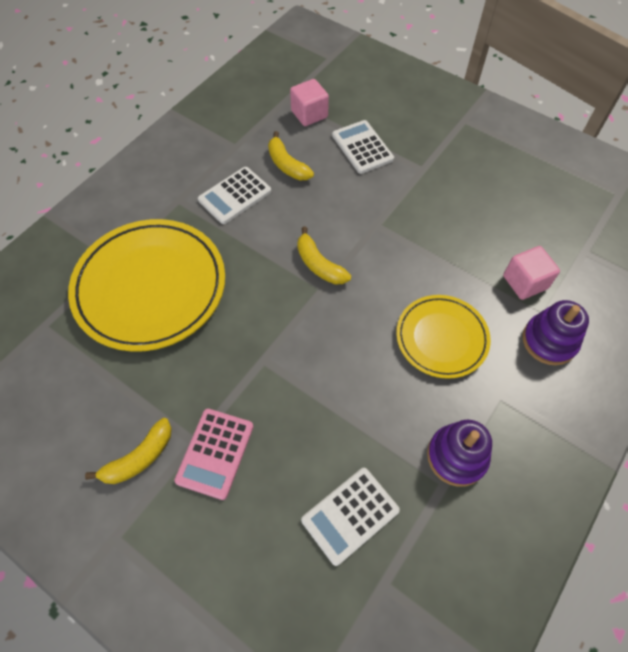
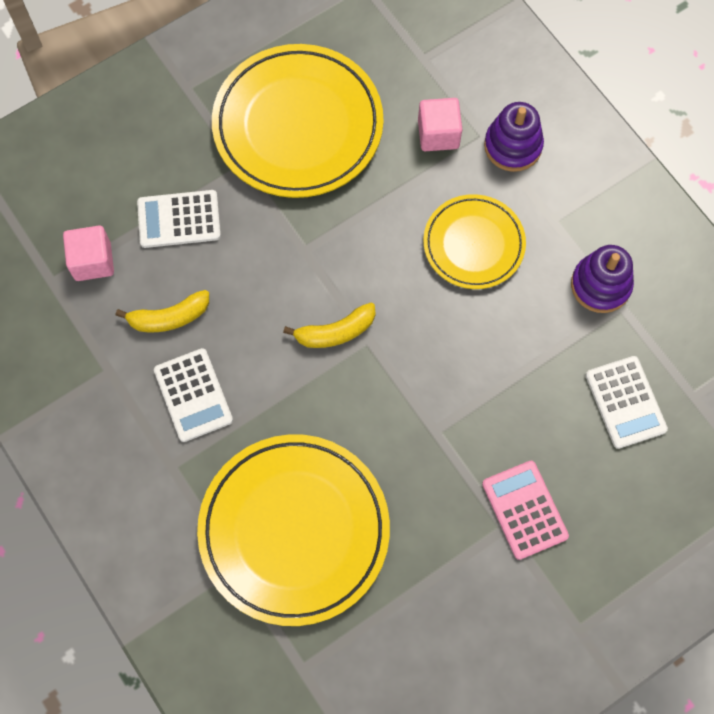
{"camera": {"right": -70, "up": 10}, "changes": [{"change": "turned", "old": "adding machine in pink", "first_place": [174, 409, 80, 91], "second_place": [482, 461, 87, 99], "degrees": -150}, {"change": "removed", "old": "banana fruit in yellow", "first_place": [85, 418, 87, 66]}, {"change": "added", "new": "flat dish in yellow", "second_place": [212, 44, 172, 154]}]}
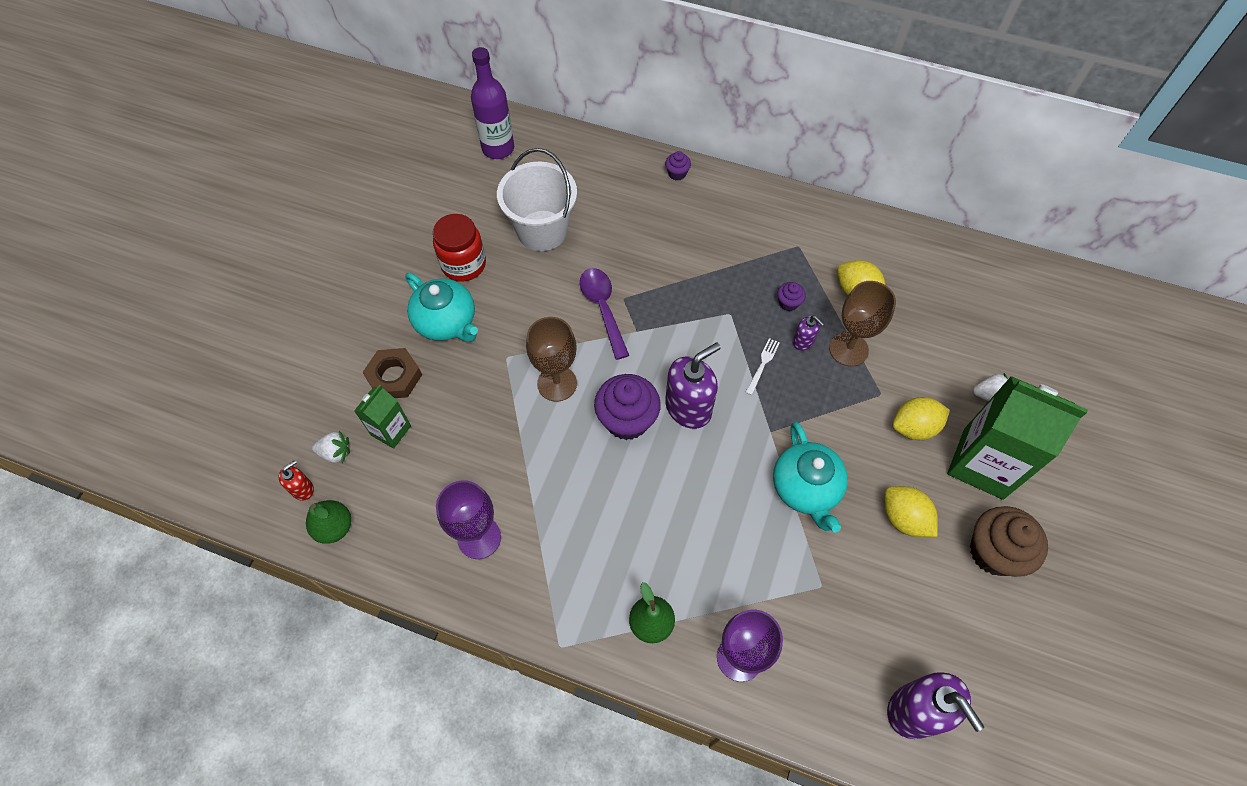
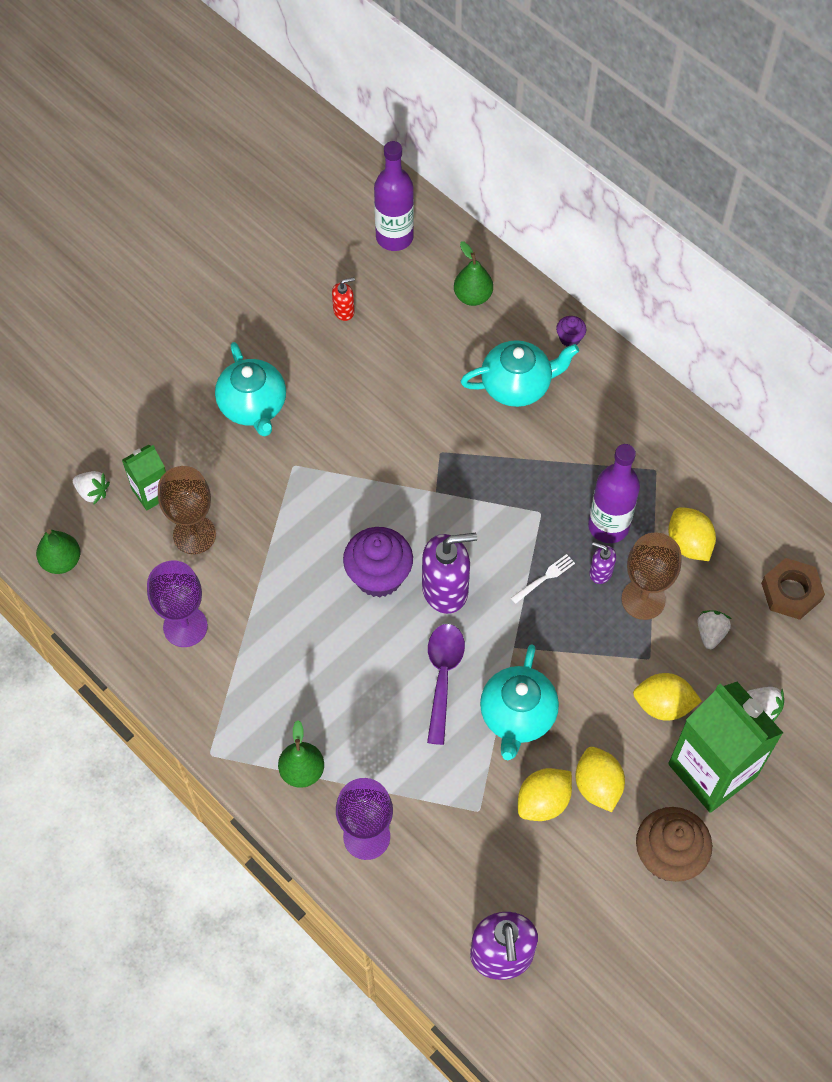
{"camera": {"right": 25, "up": 0}, "changes": [{"change": "removed", "old": "sand bucket in pure white", "first_place": [497, 148, 80, 103]}, {"change": "removed", "old": "preserve jar in red", "first_place": [433, 214, 53, 67]}, {"change": "moved", "old": "tablespoon in violet", "first_place": [580, 268, 49, 92], "second_place": [427, 624, 38, 121]}, {"change": "replaced", "old": "cupcake in violet", "new": "drink bottle in violet", "first_place": [777, 282, 29, 29], "second_place": [588, 444, 52, 99]}, {"change": "turned", "old": "soap pump in violet", "first_place": [793, 316, 31, 35], "second_place": [589, 542, 27, 42], "degrees": 135}, {"change": "moved", "old": "chalice in russet", "first_place": [526, 317, 51, 85], "second_place": [158, 466, 58, 88]}, {"change": "moved", "old": "hexagon nut in russet", "first_place": [362, 348, 60, 50], "second_place": [761, 558, 64, 62]}, {"change": "moved", "old": "soap pump in red", "first_place": [278, 460, 36, 41], "second_place": [332, 277, 23, 44]}, {"change": "added", "new": "pear fruit in green", "second_place": [454, 241, 39, 65]}, {"change": "added", "new": "china teapot in aqua", "second_place": [461, 340, 118, 67]}, {"change": "added", "new": "strawberry in pure white", "second_place": [698, 610, 33, 39]}, {"change": "added", "new": "citrus fruit in yellow", "second_place": [518, 768, 54, 53]}]}
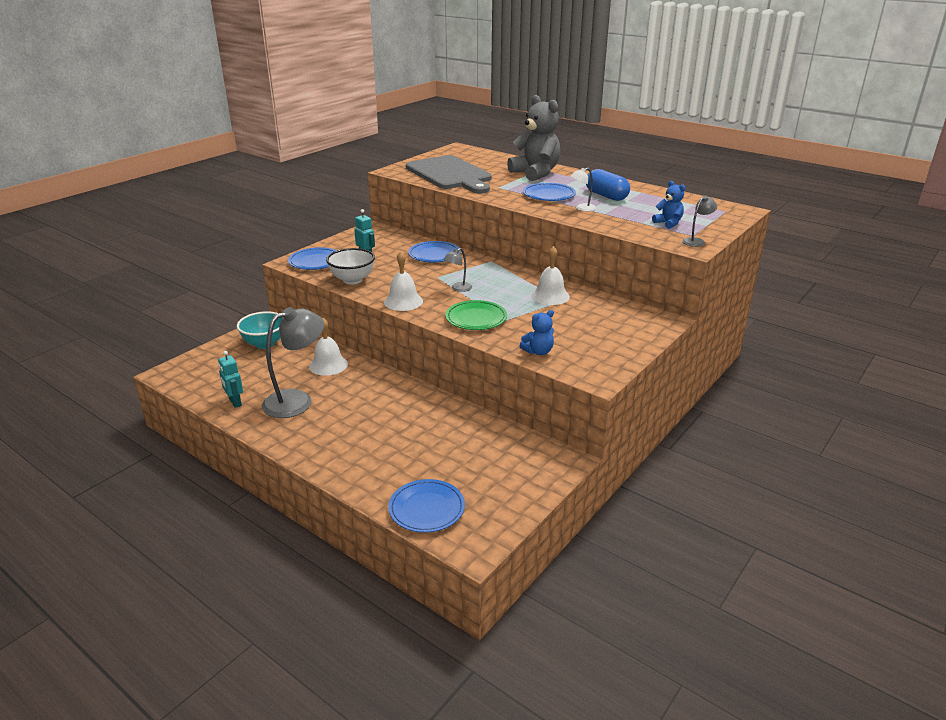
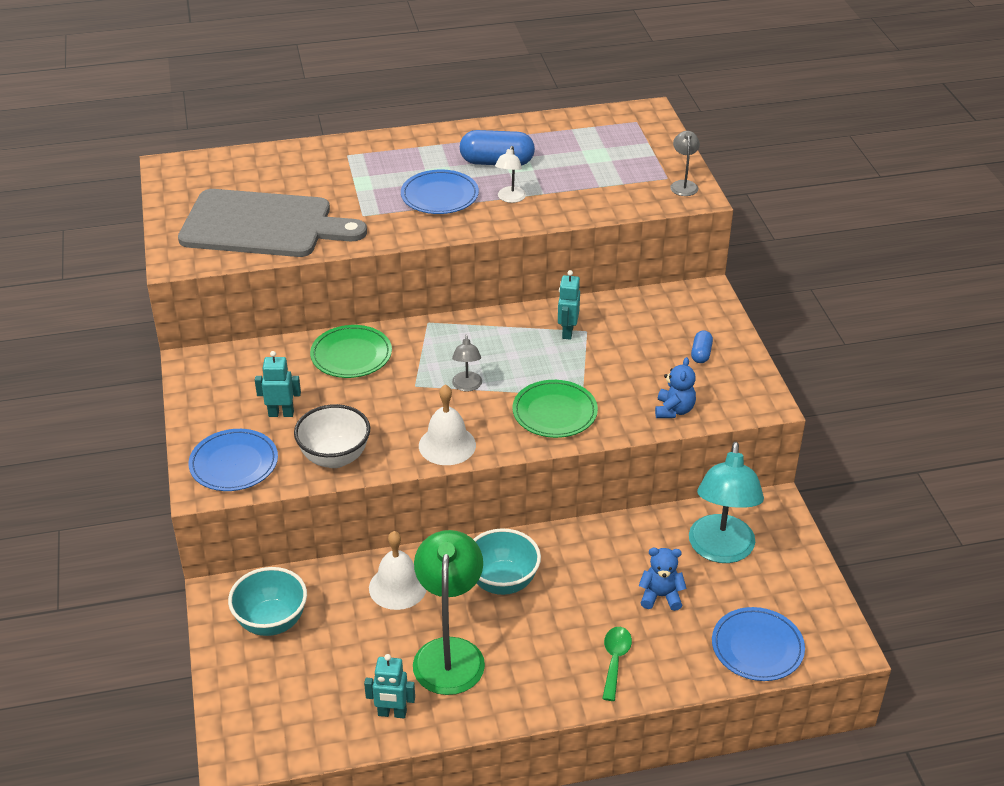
{"camera": {"right": -50, "up": 10}, "changes": [{"change": "removed", "old": "teddy bear in grey", "first_place": [507, 95, 53, 86]}, {"change": "moved", "old": "teddy bear in cobalt", "first_place": [652, 181, 33, 48], "second_place": [639, 548, 48, 63]}, {"change": "recoloured", "old": "flat dish in cobalt", "new": "flat dish in green", "first_place": [408, 241, 53, 22], "second_place": [310, 325, 82, 53]}, {"change": "replaced", "old": "bell in pure white", "new": "robot in aqua", "first_place": [531, 246, 39, 59], "second_place": [558, 270, 22, 70]}, {"change": "recoloured", "old": "lamp in grey", "new": "lamp in green", "first_place": [262, 307, 62, 111], "second_place": [413, 530, 72, 165]}, {"change": "added", "new": "capsule in cobalt", "second_place": [691, 330, 22, 33]}, {"change": "added", "new": "lamp in aqua", "second_place": [689, 442, 75, 121]}, {"change": "added", "new": "deep dish in aqua", "second_place": [473, 528, 68, 67]}, {"change": "added", "new": "tablespoon in green", "second_place": [602, 627, 30, 74]}]}
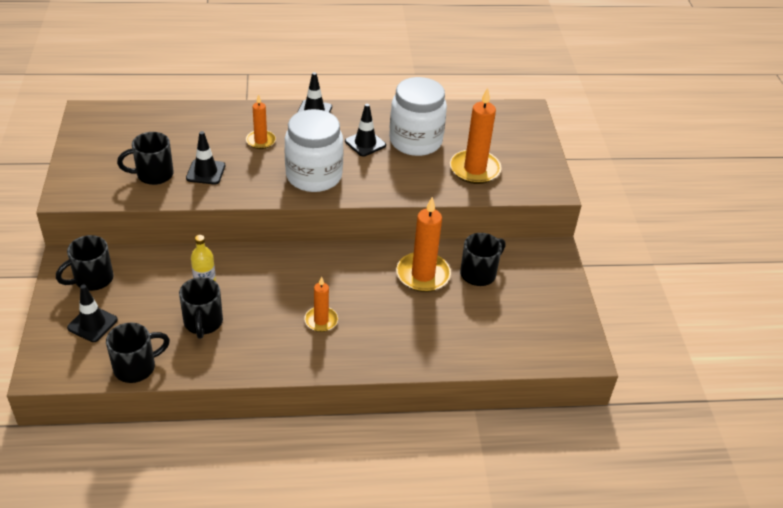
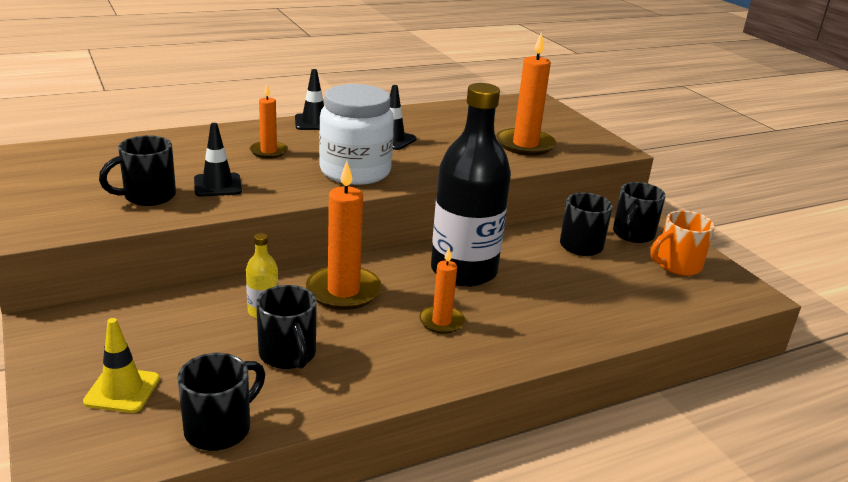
{"camera": {"right": -20, "up": -15}, "changes": [{"change": "removed", "old": "preserve jar in pure white", "first_place": [389, 77, 58, 79]}, {"change": "moved", "old": "wax candle in bright orange", "first_place": [396, 197, 55, 95], "second_place": [306, 161, 76, 149]}, {"change": "moved", "old": "mug in jet-black", "first_place": [56, 235, 58, 56], "second_place": [613, 182, 53, 61]}, {"change": "recoloured", "old": "road cone in jet-black", "new": "road cone in yellow", "first_place": [67, 285, 51, 57], "second_place": [83, 318, 77, 95]}, {"change": "added", "new": "drink bottle in jet-black", "second_place": [431, 83, 80, 204]}, {"change": "added", "new": "mug in bright orange", "second_place": [650, 210, 65, 66]}]}
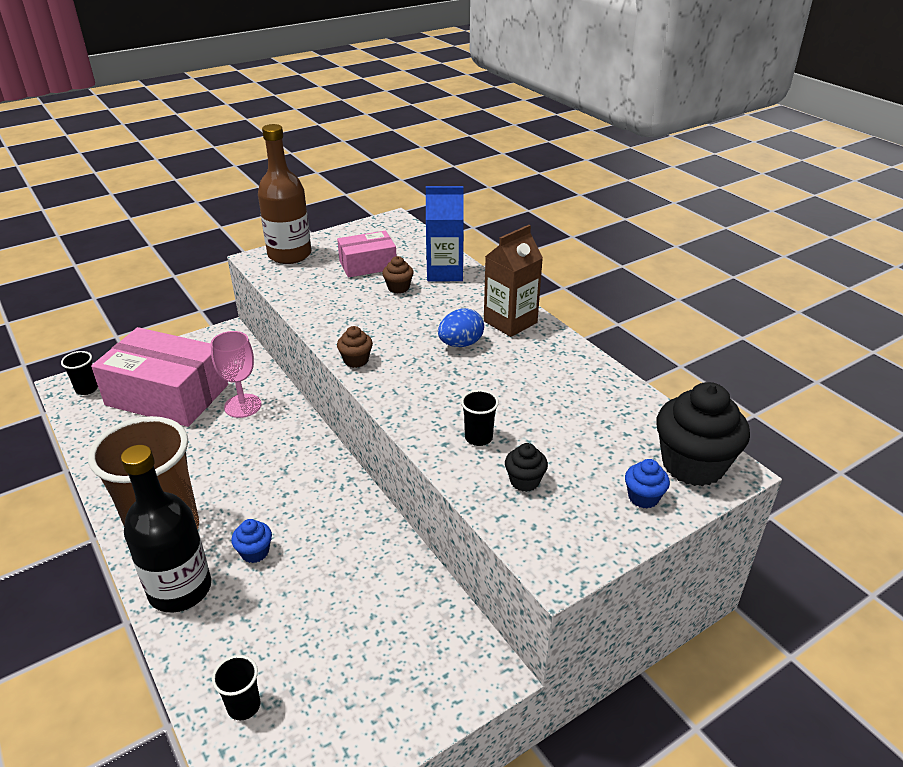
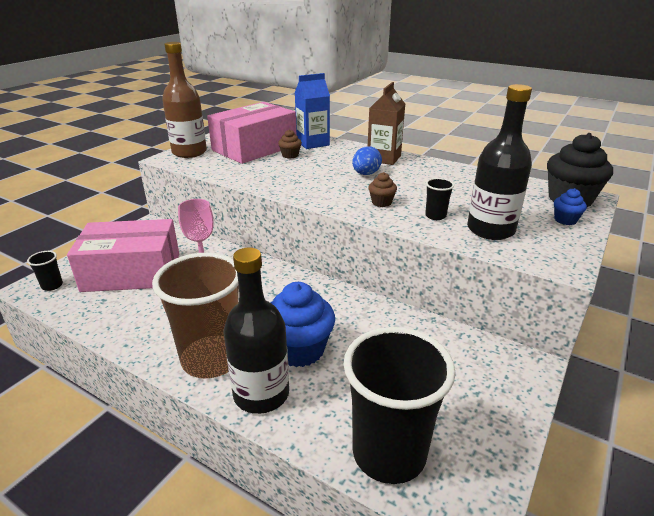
{"camera": {"right": -25, "up": -5}, "changes": [{"change": "resized", "old": "package in pink", "first_place": [337, 231, 59, 47], "second_place": [207, 102, 89, 62], "factor": 1.83}, {"change": "moved", "old": "cupcake in russet", "first_place": [337, 326, 36, 42], "second_place": [368, 172, 29, 35]}, {"change": "replaced", "old": "cupcake in jet-black", "new": "drink bottle in jet-black", "first_place": [505, 443, 43, 49], "second_place": [467, 84, 65, 156]}, {"change": "resized", "old": "cupcake in cobalt", "first_place": [231, 519, 41, 44], "second_place": [271, 282, 64, 85], "factor": 2.11}, {"change": "resized", "old": "cup in jet-black", "first_place": [212, 655, 49, 65], "second_place": [344, 327, 112, 157], "factor": 2.5}]}
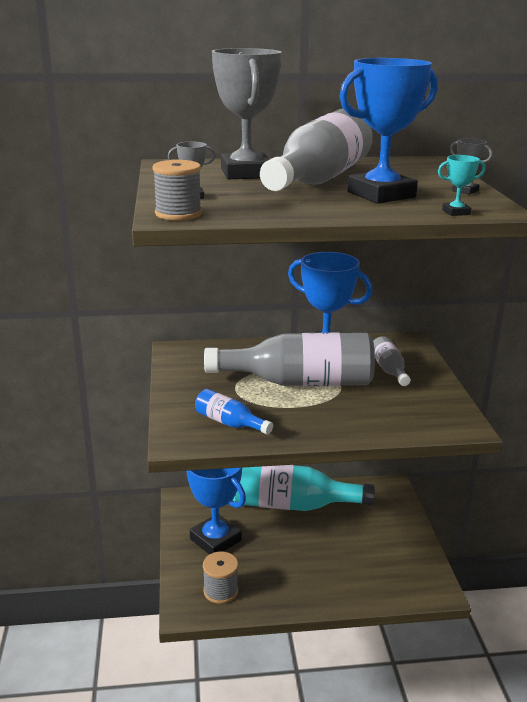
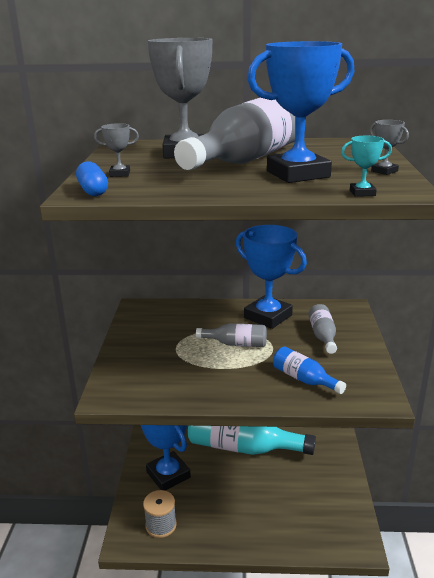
{"camera": {"right": 10, "up": 0}, "changes": [{"change": "replaced", "old": "bobbin in grey", "new": "capsule in cobalt", "first_place": [152, 160, 50, 61], "second_place": [76, 161, 32, 35]}, {"change": "resized", "old": "drink bottle in grey", "first_place": [204, 333, 171, 53], "second_place": [196, 323, 71, 24], "factor": 0.46}, {"change": "moved", "old": "drink bottle in cobalt", "first_place": [195, 389, 78, 46], "second_place": [273, 347, 73, 47]}]}
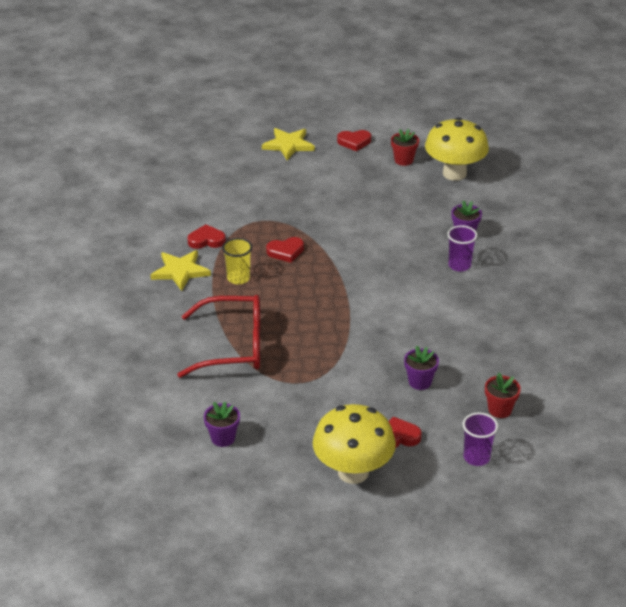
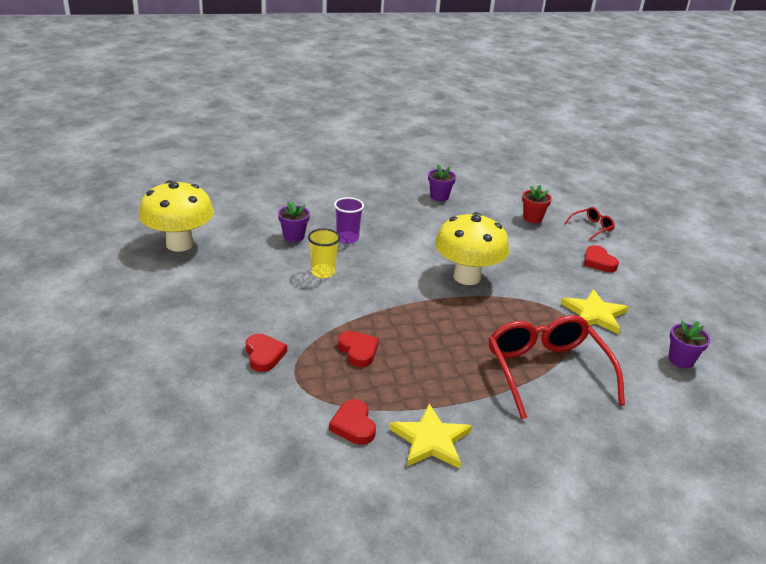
{"camera": {"right": -105, "up": -5}, "changes": [{"change": "moved", "old": "five-pointed star in yellow", "first_place": [262, 128, 53, 32], "second_place": [561, 289, 67, 45]}, {"change": "removed", "old": "potted plant in red", "first_place": [391, 129, 28, 37]}, {"change": "moved", "old": "heart shape in red", "first_place": [337, 130, 34, 21], "second_place": [246, 334, 41, 38]}, {"change": "moved", "old": "cup in yellow", "first_place": [222, 238, 30, 46], "second_place": [308, 228, 32, 50]}, {"change": "moved", "old": "potted plant in violet", "first_place": [404, 346, 35, 44], "second_place": [428, 164, 28, 37]}, {"change": "moved", "old": "fungus in yellow", "first_place": [313, 404, 83, 80], "second_place": [435, 212, 74, 73]}, {"change": "replaced", "old": "cup in violet", "new": "eyeglasses in red", "first_place": [463, 413, 35, 53], "second_place": [565, 207, 50, 33]}]}
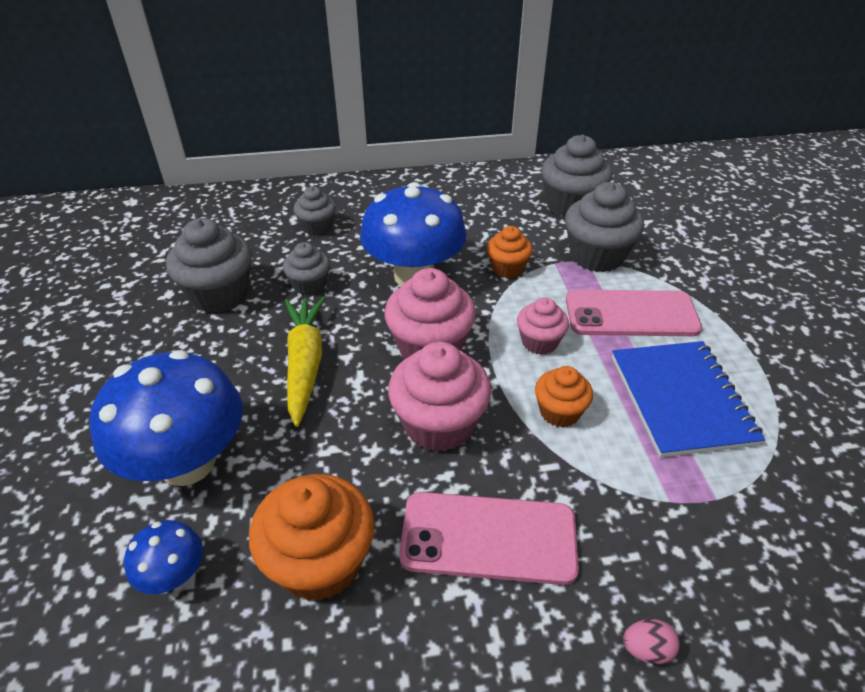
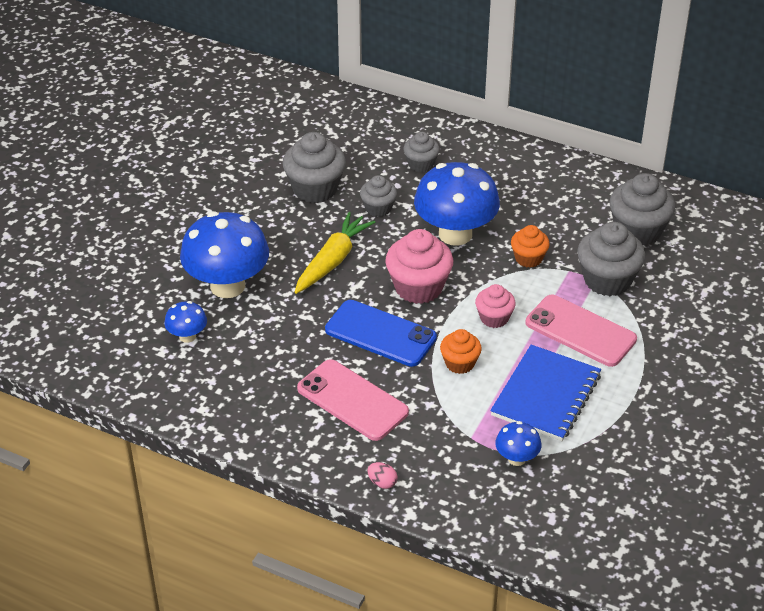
{"camera": {"right": 35, "up": 0}, "changes": [{"change": "replaced", "old": "cupcake in pink", "new": "phone in cobalt", "first_place": [388, 342, 103, 110], "second_place": [325, 300, 112, 67]}, {"change": "removed", "old": "cupcake in bright orange", "first_place": [249, 474, 126, 127]}, {"change": "added", "new": "fungus in cobalt", "second_place": [495, 421, 46, 45]}]}
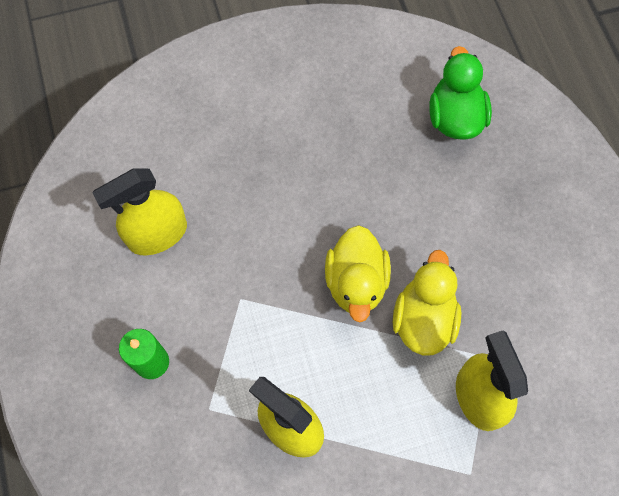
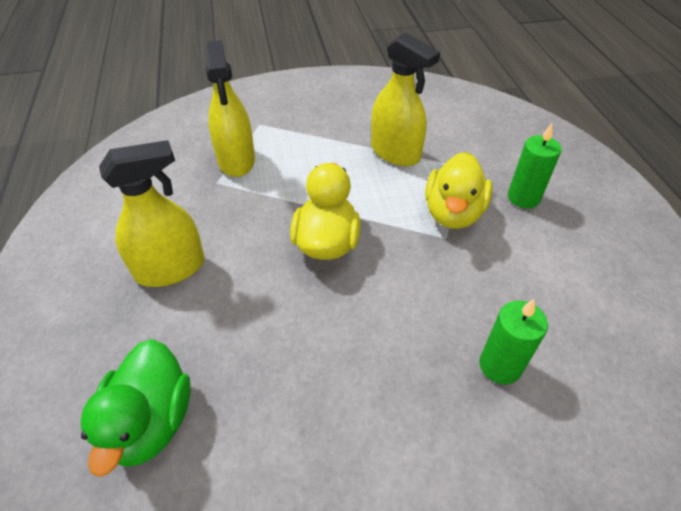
{"camera": {"right": -175, "up": -20}, "changes": [{"change": "moved", "old": "spray bottle in yellow", "first_place": [92, 168, 95, 87], "second_place": [99, 140, 106, 147]}, {"change": "moved", "old": "duck in yellow", "first_place": [393, 250, 68, 105], "second_place": [425, 152, 67, 77]}, {"change": "added", "new": "wax candle in green", "second_place": [480, 299, 68, 85]}]}
